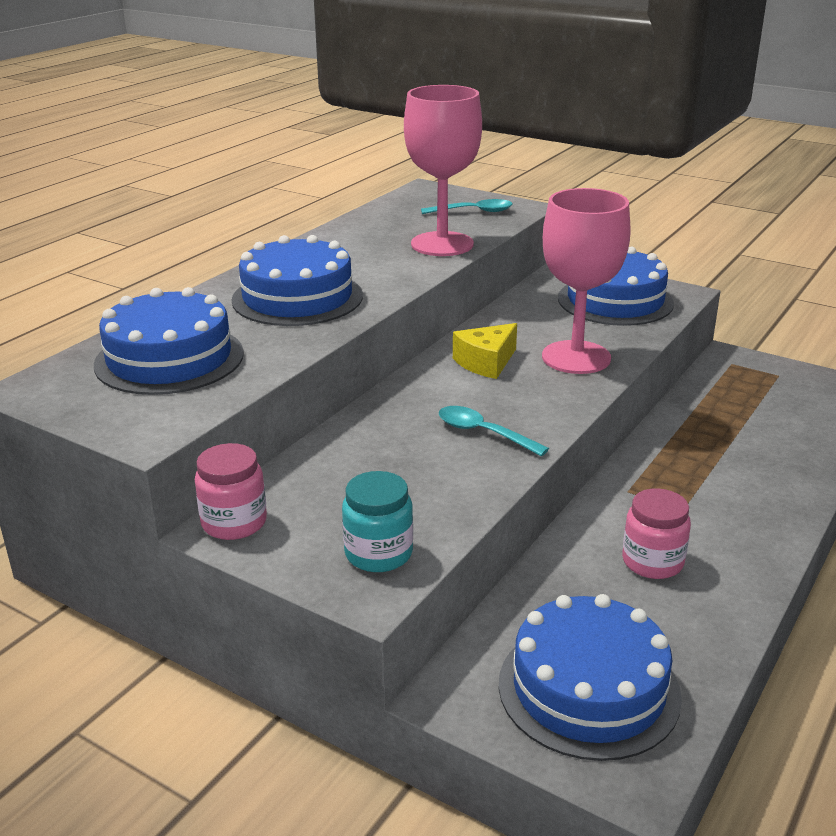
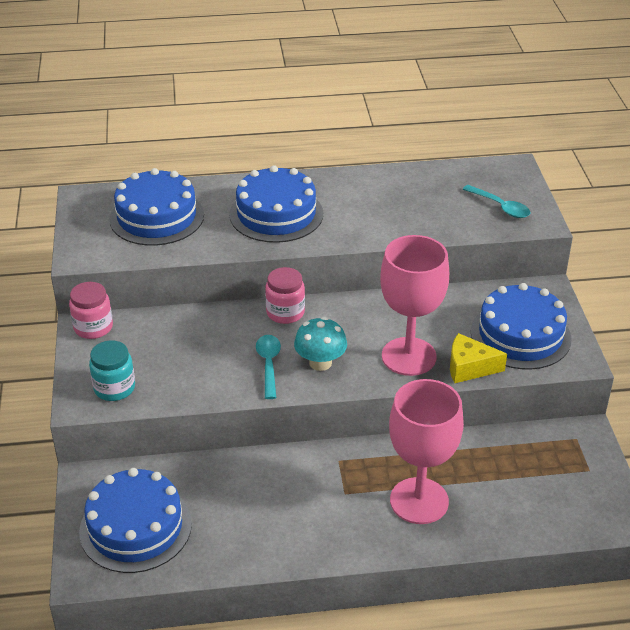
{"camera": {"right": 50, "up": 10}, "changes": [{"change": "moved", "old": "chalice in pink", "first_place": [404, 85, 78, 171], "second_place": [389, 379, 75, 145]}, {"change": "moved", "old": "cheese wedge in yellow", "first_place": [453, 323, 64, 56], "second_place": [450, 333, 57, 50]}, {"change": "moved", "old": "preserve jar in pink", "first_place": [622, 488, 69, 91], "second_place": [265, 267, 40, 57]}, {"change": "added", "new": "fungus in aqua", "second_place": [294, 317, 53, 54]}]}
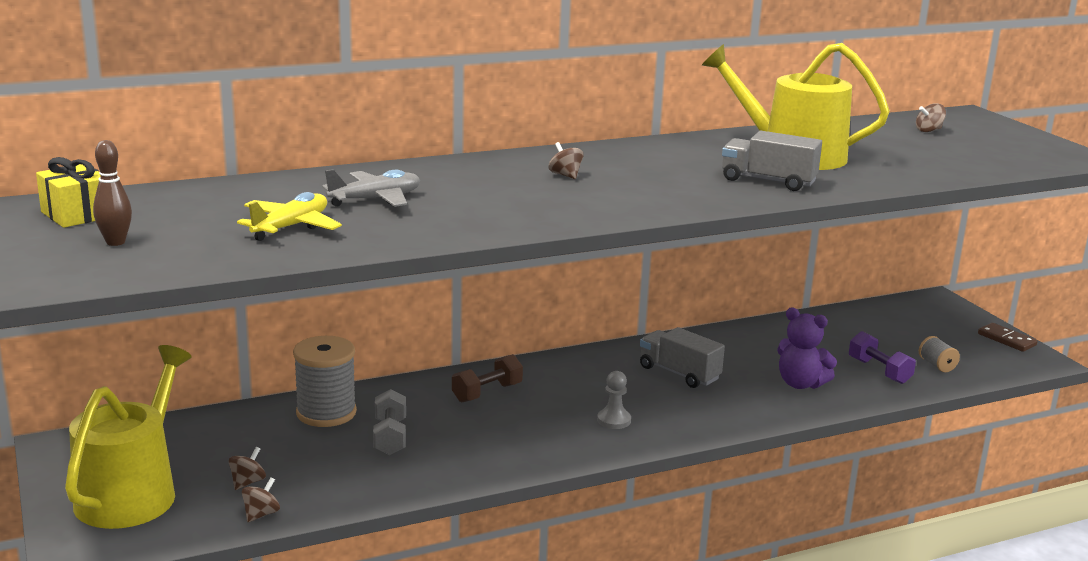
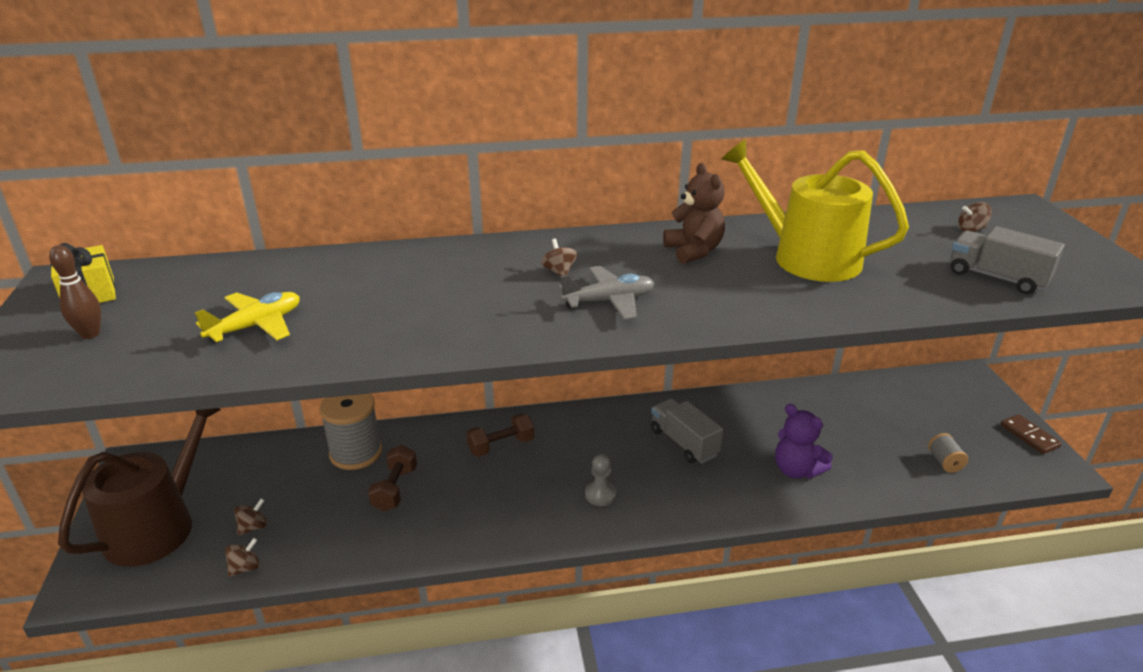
{"camera": {"right": 15, "up": 10}, "changes": [{"change": "moved", "old": "truck in grey", "first_place": [722, 131, 100, 60], "second_place": [950, 226, 115, 68]}, {"change": "moved", "old": "aeroplane in grey", "first_place": [322, 169, 98, 38], "second_place": [559, 266, 95, 54]}, {"change": "removed", "old": "dumbbell in violet", "first_place": [849, 331, 67, 53]}, {"change": "recoloured", "old": "watering pot in yellow", "new": "watering pot in russet", "first_place": [65, 345, 127, 184], "second_place": [58, 408, 164, 159]}, {"change": "recoloured", "old": "dumbbell in grey", "new": "dumbbell in russet", "first_place": [373, 389, 33, 66], "second_place": [368, 445, 49, 67]}, {"change": "added", "new": "teddy bear in russet", "second_place": [663, 163, 62, 101]}]}
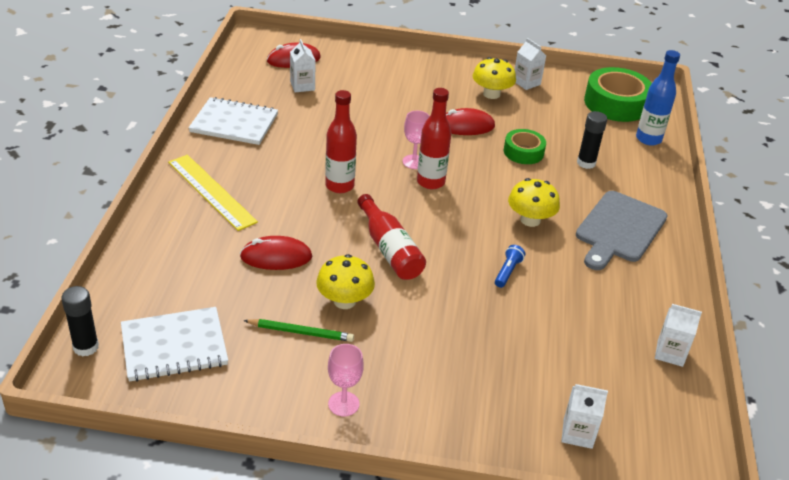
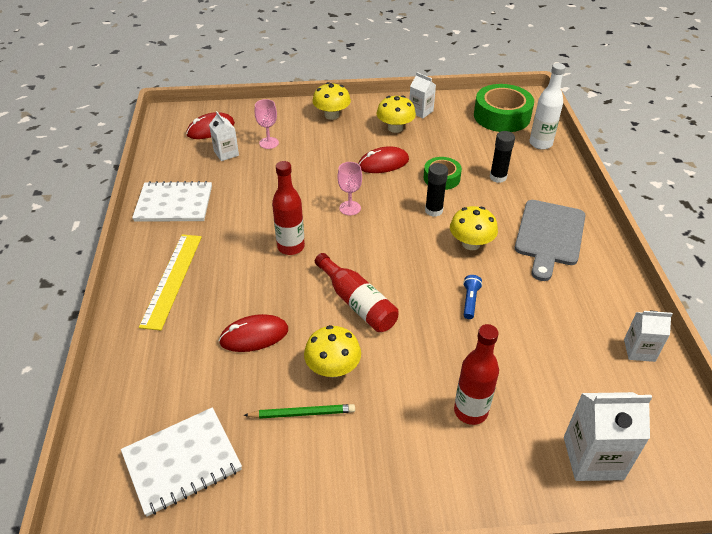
{"camera": {"right": -10, "up": 5}, "changes": [{"change": "recoloured", "old": "drink bottle in cobalt", "new": "drink bottle in pure white", "first_place": [636, 50, 44, 96], "second_place": [529, 63, 37, 87]}, {"change": "moved", "old": "drink bottle in red", "first_place": [417, 88, 34, 101], "second_place": [454, 324, 45, 101]}, {"change": "turned", "old": "straightedge in yellow", "first_place": [168, 155, 90, 76], "second_place": [139, 234, 63, 97], "degrees": 60}, {"change": "moved", "old": "glue in jet-black", "first_place": [61, 286, 38, 70], "second_place": [425, 163, 23, 54]}, {"change": "moved", "old": "chalice in pink", "first_place": [328, 344, 36, 72], "second_place": [255, 99, 24, 50]}, {"change": "resized", "old": "milk carton in pure white", "first_place": [561, 384, 47, 65], "second_place": [564, 392, 88, 89], "factor": 1.64}, {"change": "added", "new": "fungus in yellow", "second_place": [312, 82, 39, 38]}]}
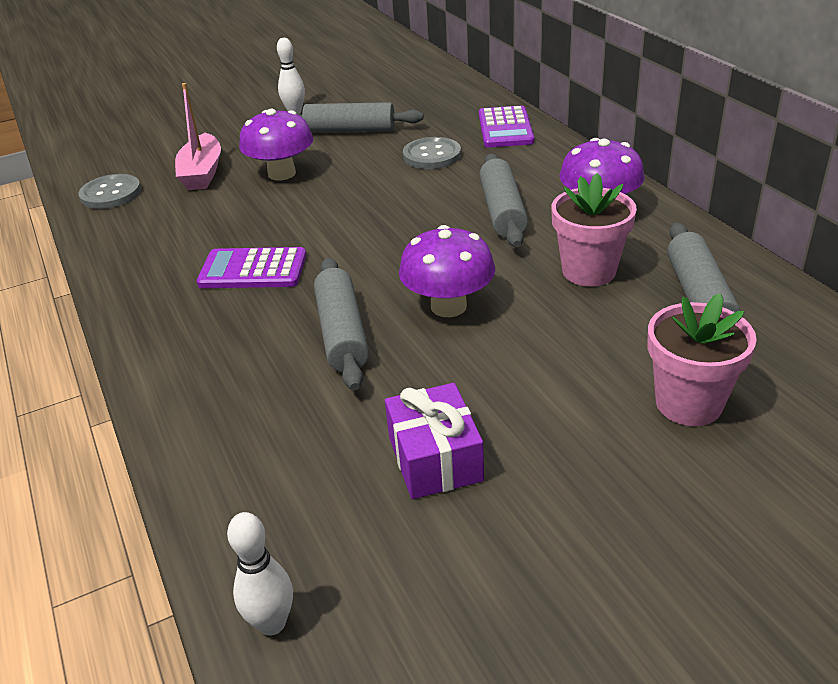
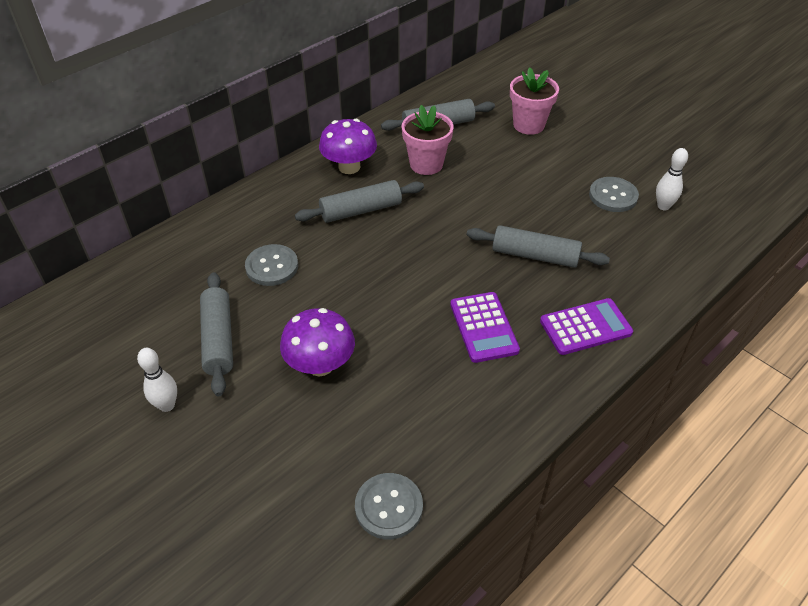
{"camera": {"right": -110, "up": 10}, "changes": [{"change": "removed", "old": "sailboat in pink", "first_place": [175, 83, 46, 107]}, {"change": "moved", "old": "adding machine in violet", "first_place": [479, 106, 55, 41], "second_place": [540, 298, 93, 57]}, {"change": "removed", "old": "fungus in violet", "first_place": [399, 225, 96, 92]}, {"change": "turned", "old": "rolling pin in grey", "first_place": [314, 258, 55, 133], "second_place": [467, 225, 143, 43], "degrees": 45}, {"change": "replaced", "old": "present in violet", "new": "button in grey", "first_place": [385, 383, 99, 116], "second_place": [589, 177, 50, 35]}, {"change": "moved", "old": "tenpin in pure white", "first_place": [227, 512, 66, 124], "second_place": [656, 148, 32, 62]}]}
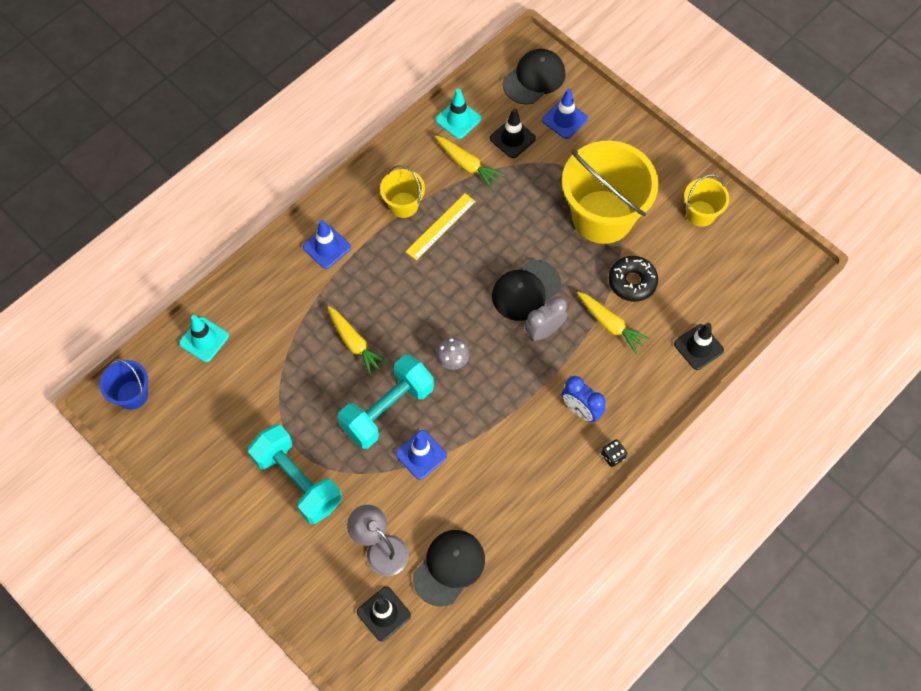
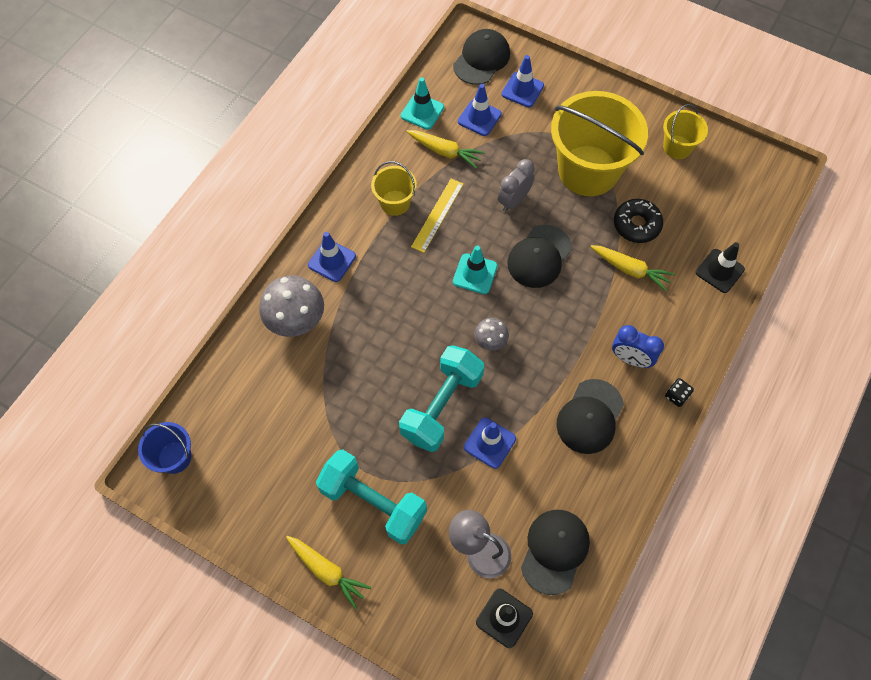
{"camera": {"right": -15, "up": 0}, "changes": [{"change": "recoloured", "old": "road cone in jet-black", "new": "road cone in cobalt", "first_place": [490, 108, 46, 50], "second_place": [458, 84, 44, 52]}, {"change": "moved", "old": "alarm clock in grey", "first_place": [525, 296, 43, 45], "second_place": [498, 159, 37, 53]}, {"change": "moved", "old": "root vegetable in yellow", "first_place": [328, 306, 60, 70], "second_place": [286, 536, 86, 73]}, {"change": "moved", "old": "road cone in aqua", "first_place": [179, 315, 50, 47], "second_place": [453, 245, 45, 49]}, {"change": "added", "new": "fungus in grey", "second_place": [259, 276, 65, 61]}, {"change": "added", "new": "peaked cap in jet-black", "second_place": [557, 379, 67, 75]}]}
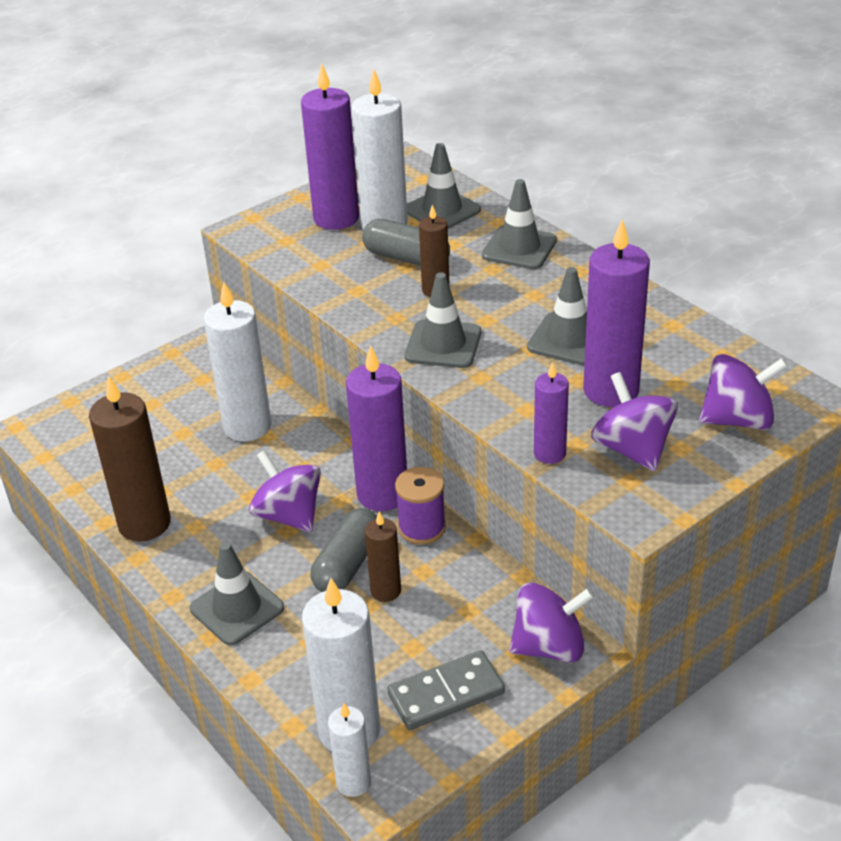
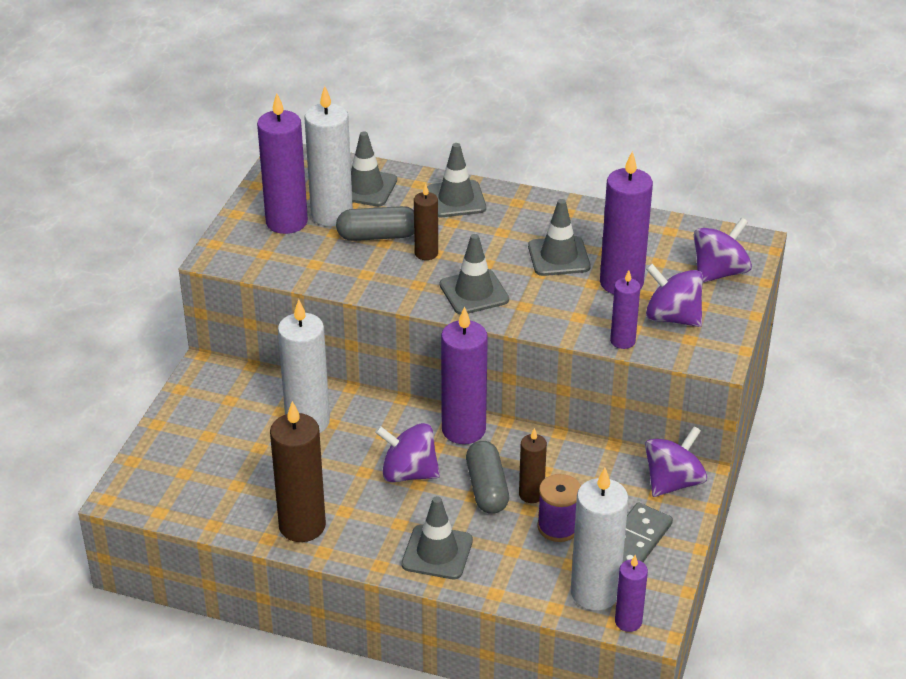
{"camera": {"right": -35, "up": 0}, "changes": [{"change": "moved", "old": "bobbin in violet", "first_place": [395, 467, 51, 78], "second_place": [537, 474, 44, 68]}, {"change": "recoloured", "old": "wax candle in pure white", "new": "wax candle in violet", "first_place": [328, 703, 43, 94], "second_place": [615, 555, 33, 77]}]}
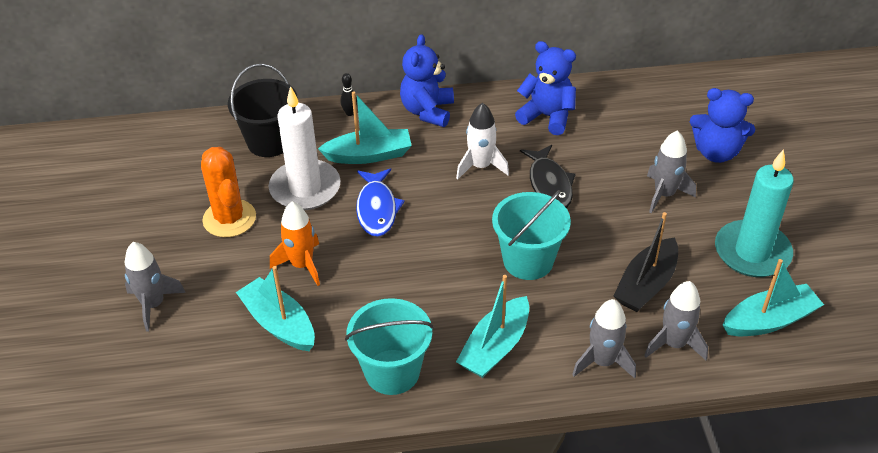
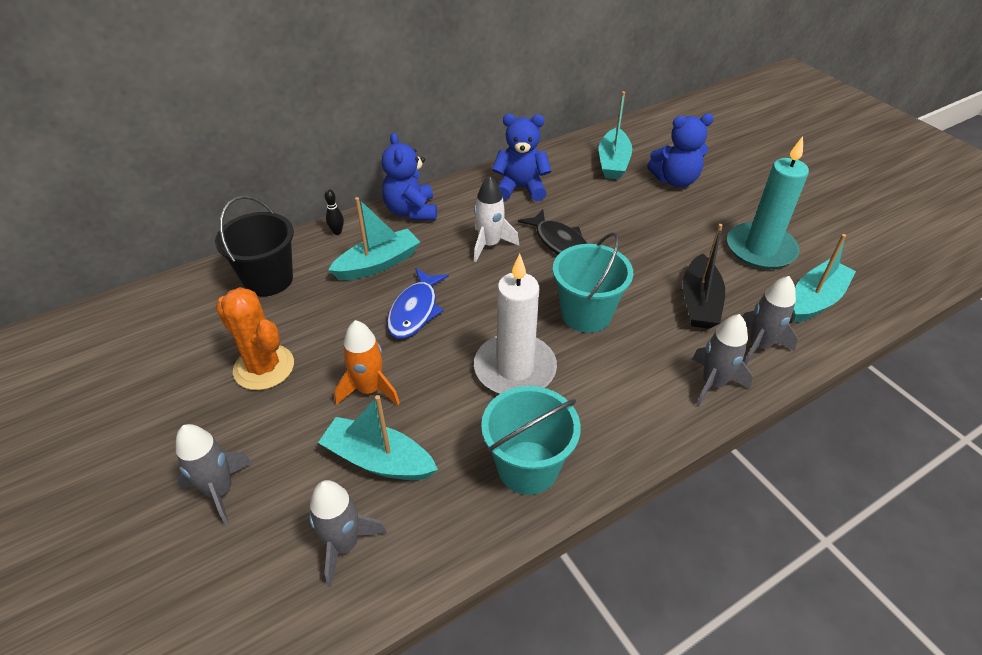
{"camera": {"right": -25, "up": 0}, "changes": [{"change": "moved", "old": "wax candle in pure white", "first_place": [269, 86, 72, 124], "second_place": [474, 254, 83, 140]}, {"change": "moved", "old": "rocket in grey", "first_place": [647, 130, 49, 84], "second_place": [309, 480, 78, 107]}, {"change": "turned", "old": "toy fish in cobalt", "first_place": [356, 168, 49, 69], "second_place": [387, 268, 62, 71], "degrees": 45}, {"change": "moved", "old": "sailboat in aqua", "first_place": [456, 275, 73, 103], "second_place": [599, 91, 33, 88]}]}
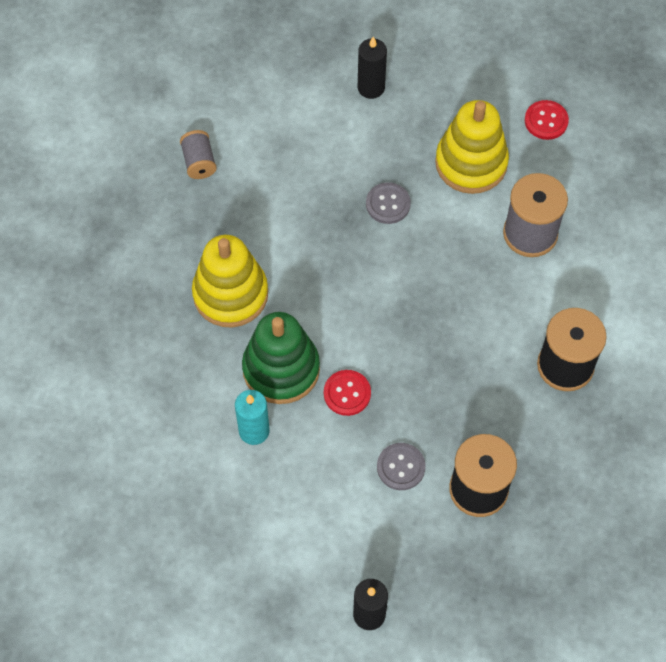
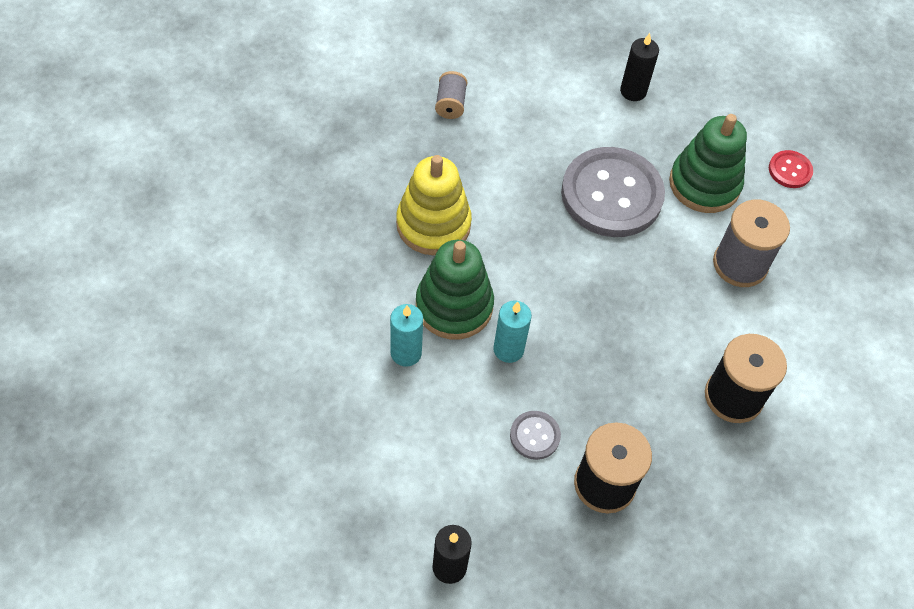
{"camera": {"right": 15, "up": -5}, "changes": [{"change": "recoloured", "old": "stacking toy in yellow", "new": "stacking toy in green", "first_place": [435, 100, 74, 94], "second_place": [669, 114, 78, 99]}, {"change": "resized", "old": "button in grey", "first_place": [366, 182, 45, 42], "second_place": [561, 147, 104, 90], "factor": 2.3}, {"change": "replaced", "old": "button in red", "new": "wax candle in aqua", "first_place": [324, 370, 47, 46], "second_place": [493, 301, 39, 62]}]}
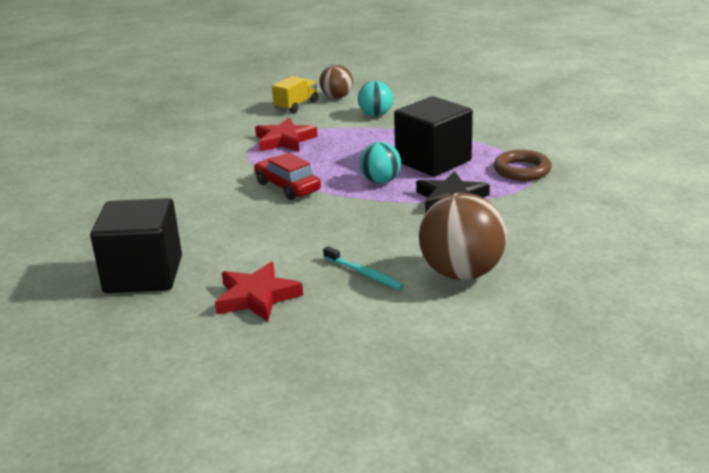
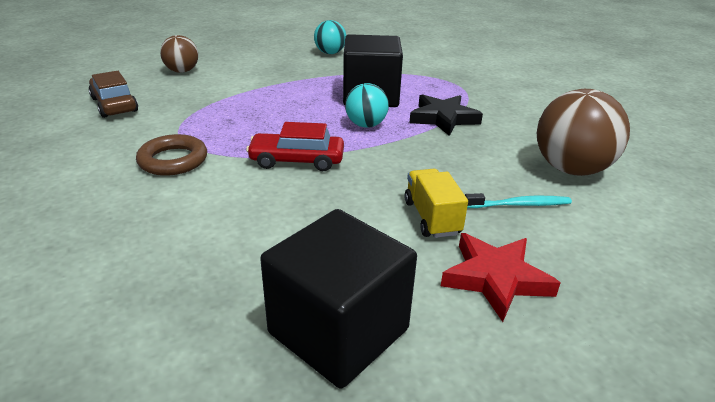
{"camera": {"right": -50, "up": 5}, "changes": [{"change": "moved", "old": "truck in yellow", "first_place": [272, 76, 46, 37], "second_place": [405, 169, 63, 69]}, {"change": "moved", "old": "play ball in aqua", "first_place": [358, 81, 35, 36], "second_place": [314, 20, 32, 34]}, {"change": "removed", "old": "five-pointed star in red", "first_place": [255, 118, 63, 34]}, {"change": "moved", "old": "hoop in russet", "first_place": [494, 150, 58, 31], "second_place": [136, 134, 71, 42]}, {"change": "added", "new": "toy car in russet", "second_place": [88, 71, 50, 47]}]}
